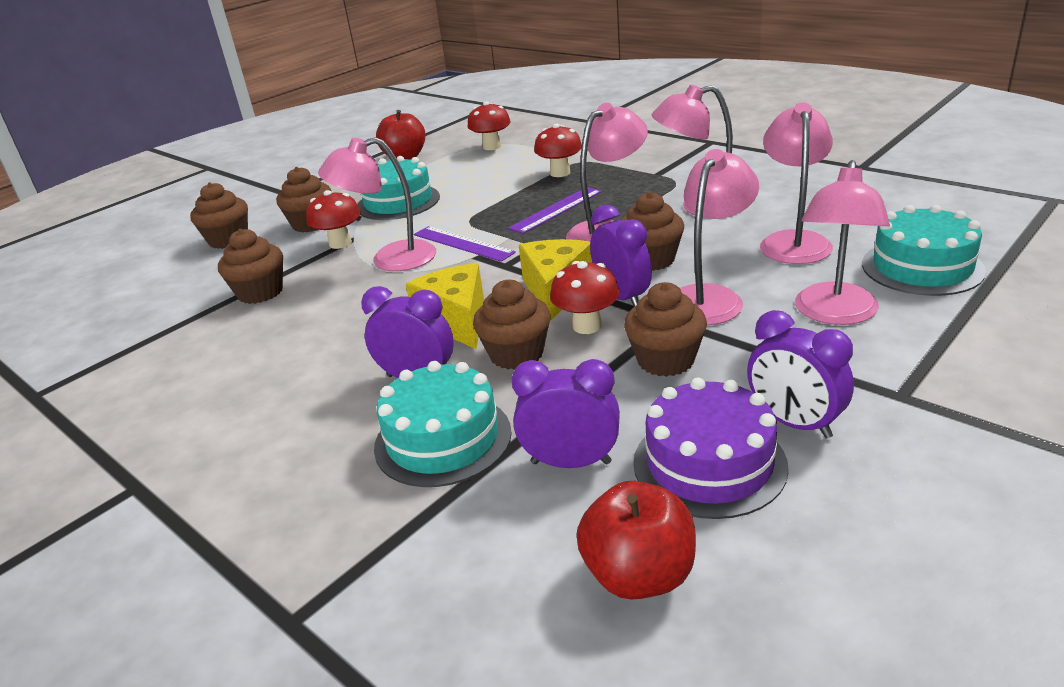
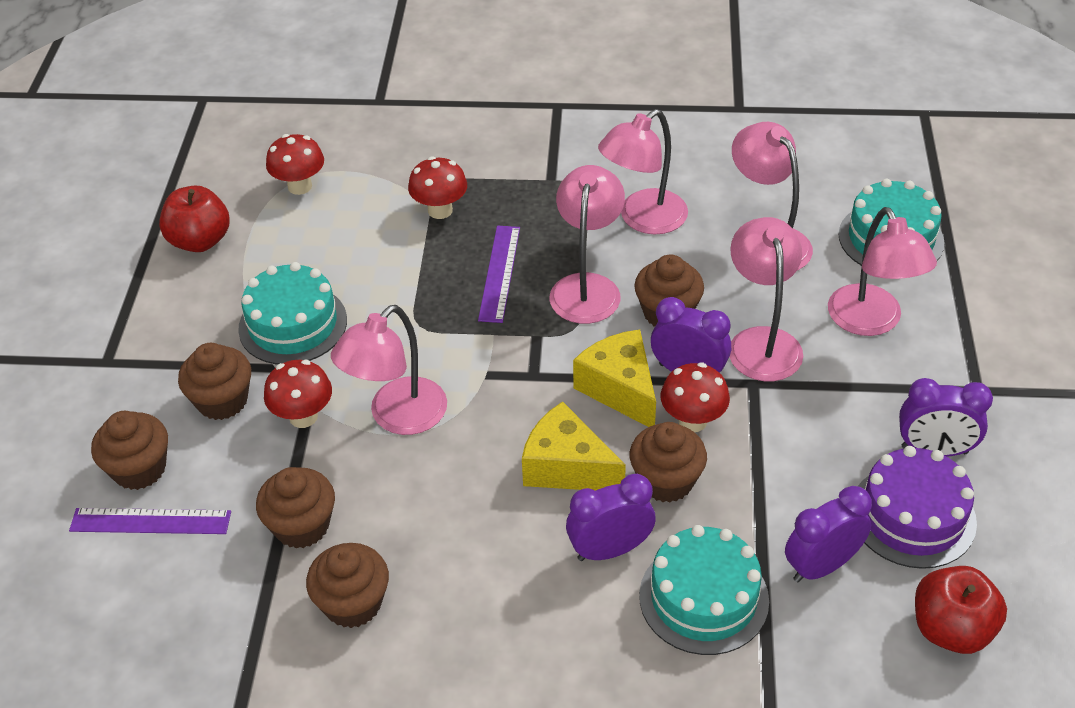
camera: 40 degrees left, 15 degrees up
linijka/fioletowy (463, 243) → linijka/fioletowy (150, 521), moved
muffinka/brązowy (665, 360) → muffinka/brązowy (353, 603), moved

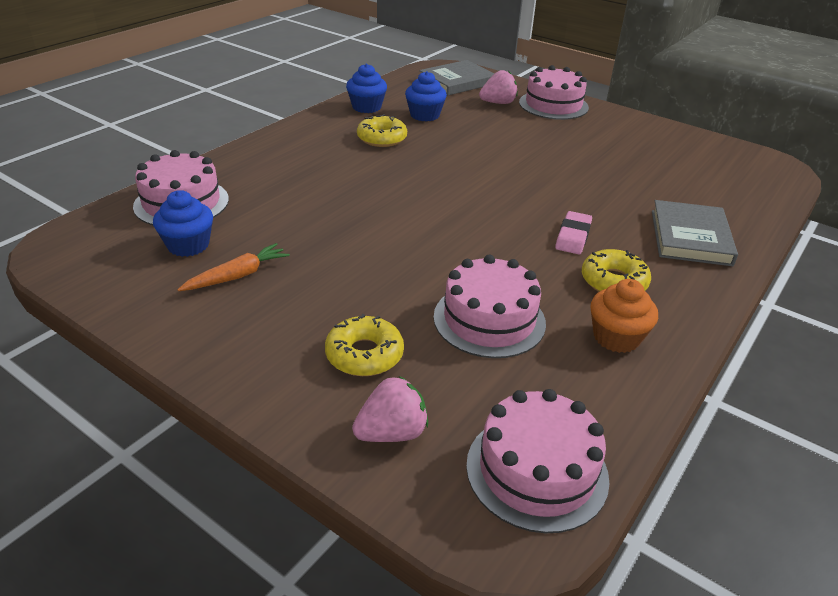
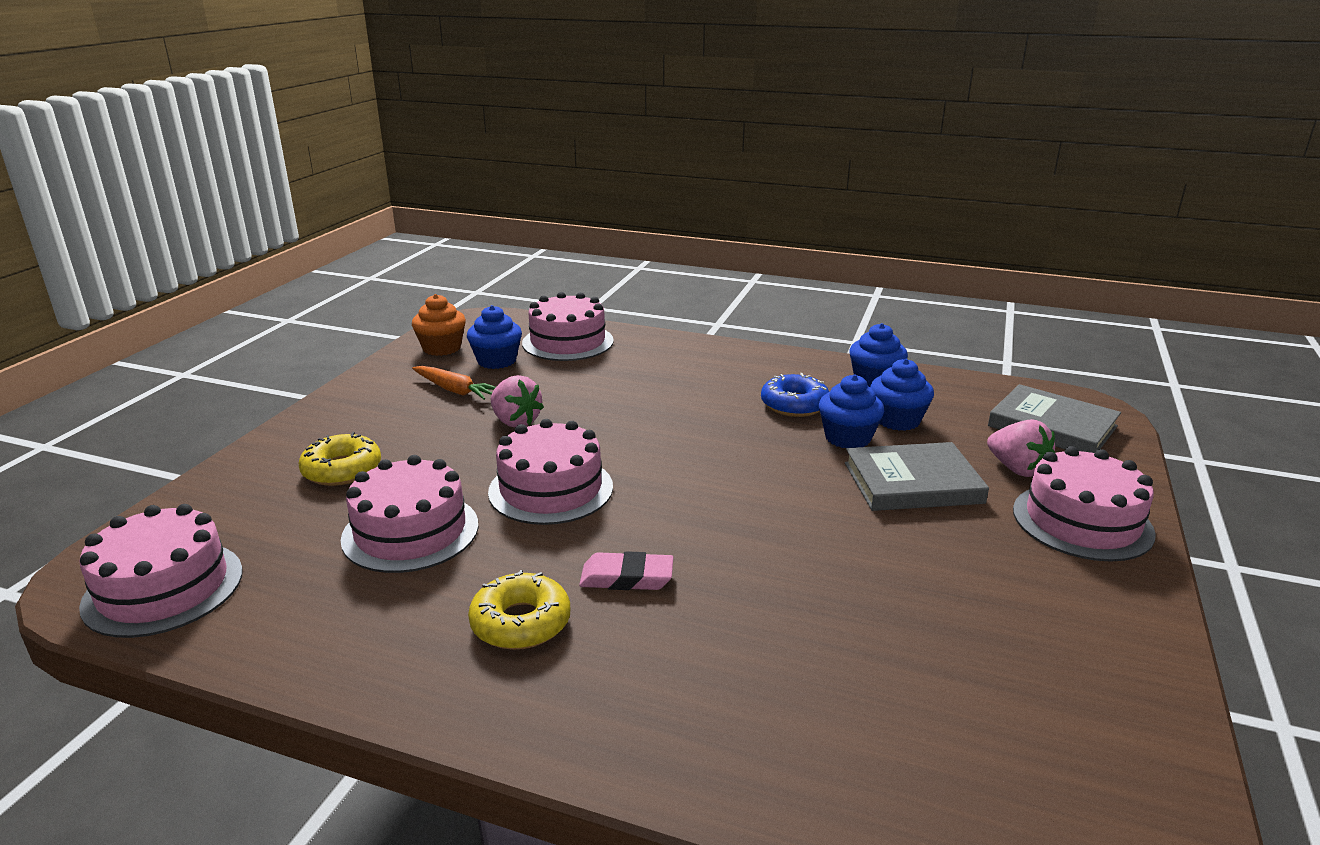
camera: 75 degrees right, 10 degrees down
muffinka/pomarańczowy (616, 337) → muffinka/pomarańczowy (442, 348), moved
- → tort/różowy (551, 489)
truskawka/różowy (392, 432) → truskawka/różowy (515, 422), moved
donut/żółty (382, 138) → donut/niebieski (794, 405)
- → muffinka/niebieski (847, 438)
książka/szary (690, 237) → książka/szary (912, 483), moved

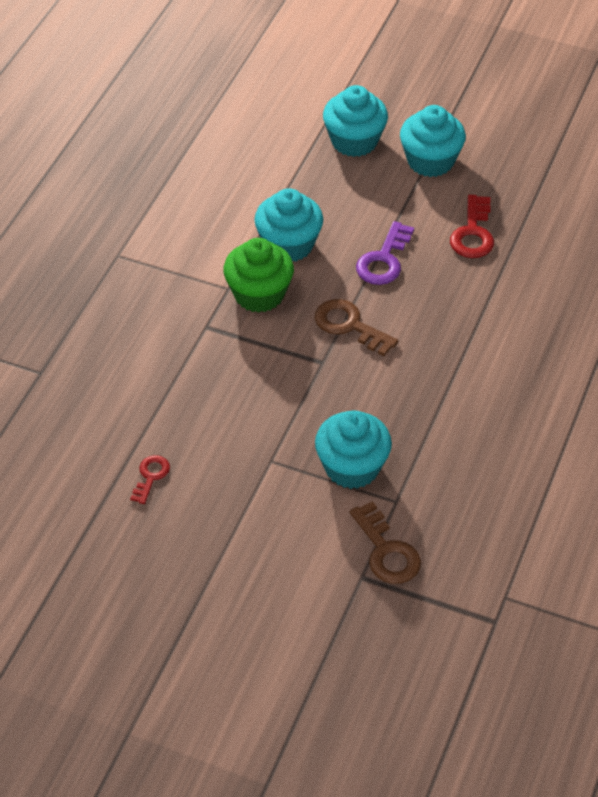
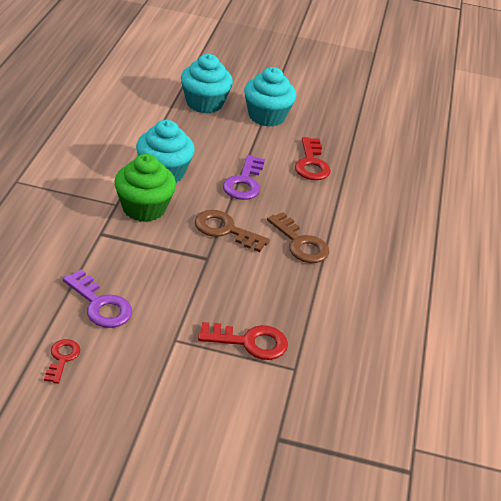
camera: 15 degrees left, 10 degrees down
- → klucz/fioletowy (100, 305)
muffinka/turkusowy (352, 467) → klucz/czerwony (249, 342)
klucz/brązowy (386, 551) → klucz/brązowy (300, 243), moved

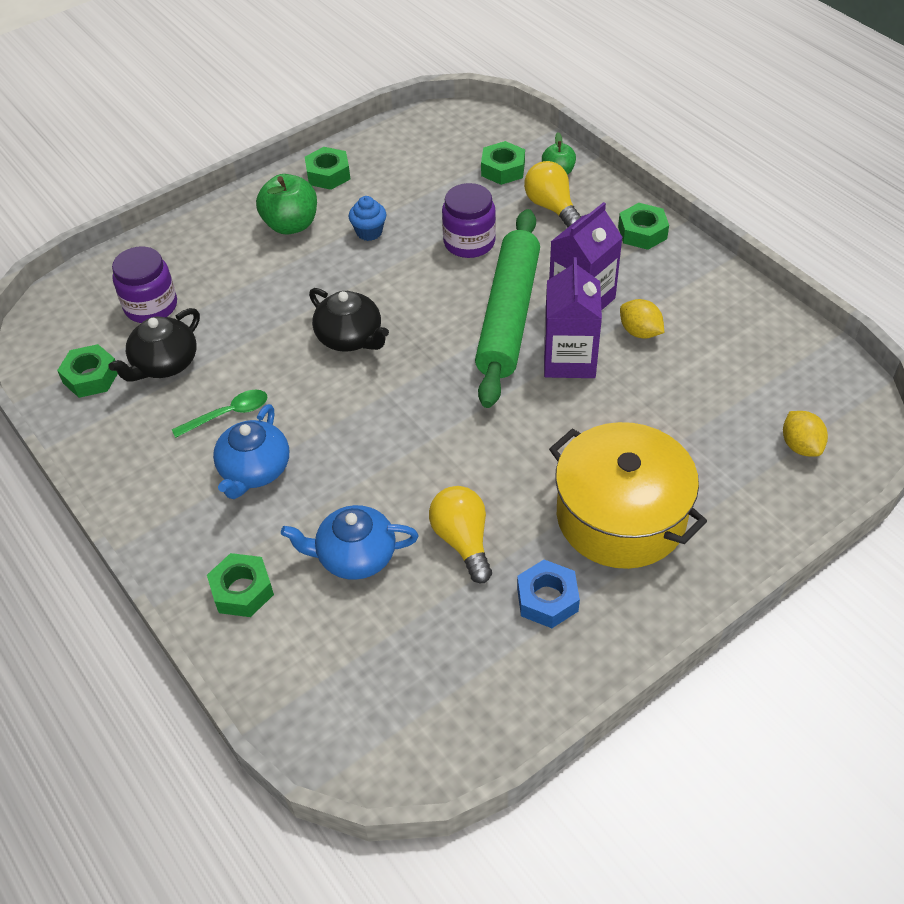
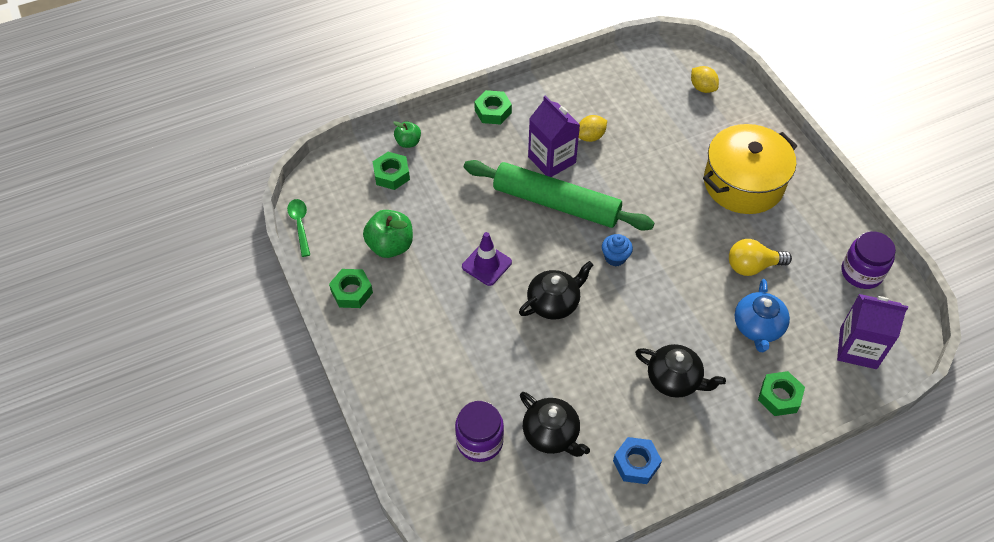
camera: 80 degrees left, 5 degrees up
łyżka/zielony (228, 414) → łyżka/zielony (300, 225), moved
jabłko/zielony (291, 225) → jabłko/zielony (390, 246), moved
- → pachołek/fioletowy (486, 264)
muffinka/niebieski (369, 232) → muffinka/niebieski (615, 257), moved
nakrętka/niebieski (547, 599) → nakrętka/niebieski (636, 463), moved
imbryk/niebieski (254, 470) → imbryk/czarny (675, 379)
cytryna/żółty (800, 446) → cytryna/żółty (702, 88), 60 degrees clockwise
karton mleka/fioletowy (569, 359) → karton mleka/fioletowy (858, 348), moved
słoik/fioletowy (469, 242) → słoik/fioletowy (861, 272), moved
nakrętka/zielony (91, 377) → -
żarówka/żółty (551, 207) → -

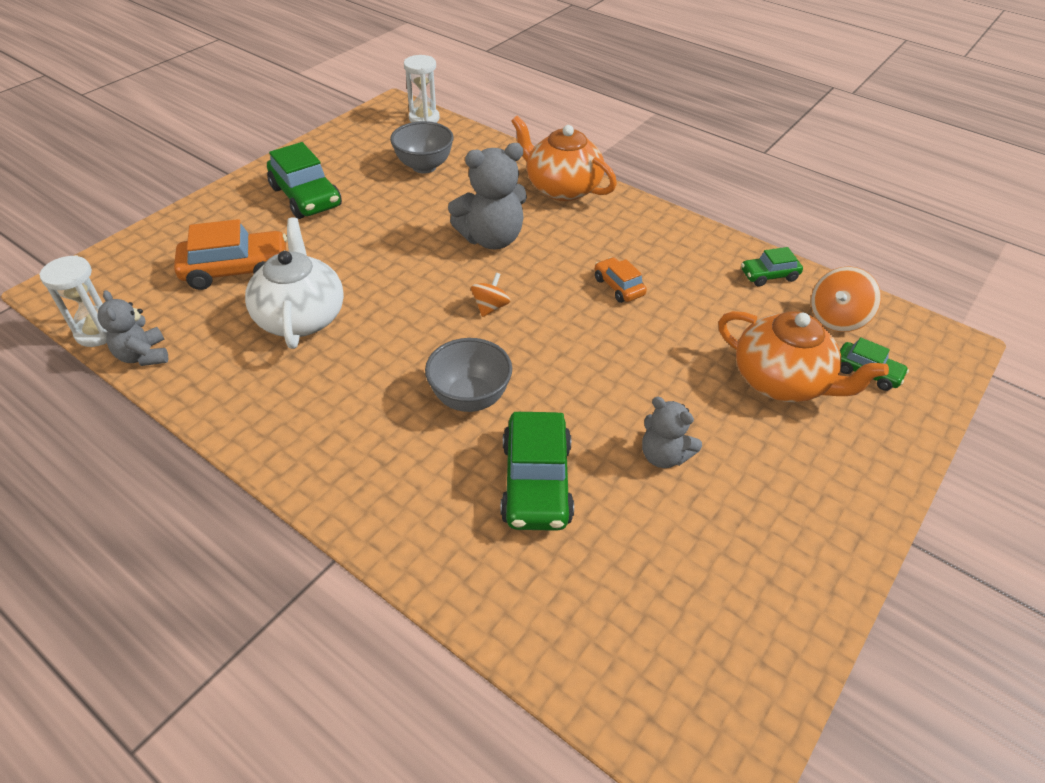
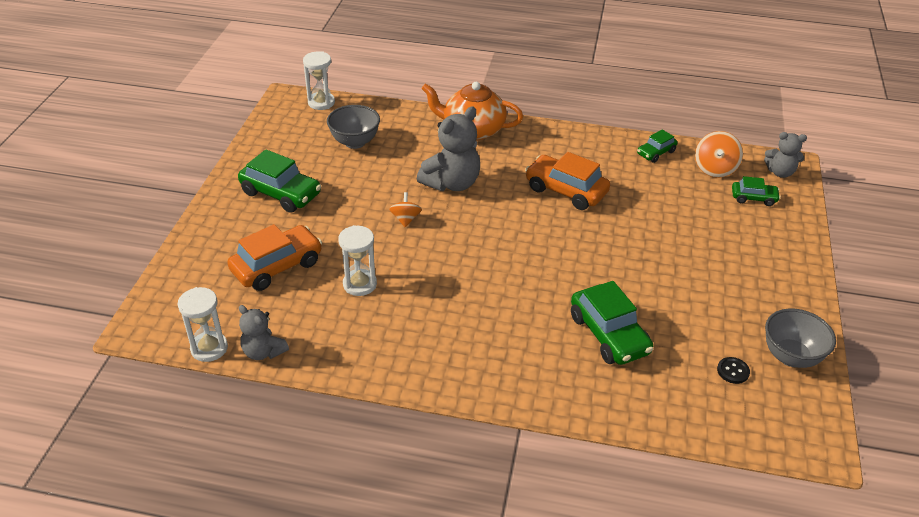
camera: 25 degrees left, 5 degrees down
imbryk/biały (301, 317) → klepsydra/biały (360, 284)
bączek/pomarańczowy (490, 307) → bączek/pomarańczowy (405, 219), moved
samochód/pomarańczowy (618, 287) → samochód/pomarańczowy (566, 191), x1.80
- → guzik/czarny (733, 371)
miś/szary (664, 455) → miś/szary (780, 172), moved
miska/szary (470, 398) → miska/szary (791, 357), moved
imbryk/pomarańczowy (781, 381) → -

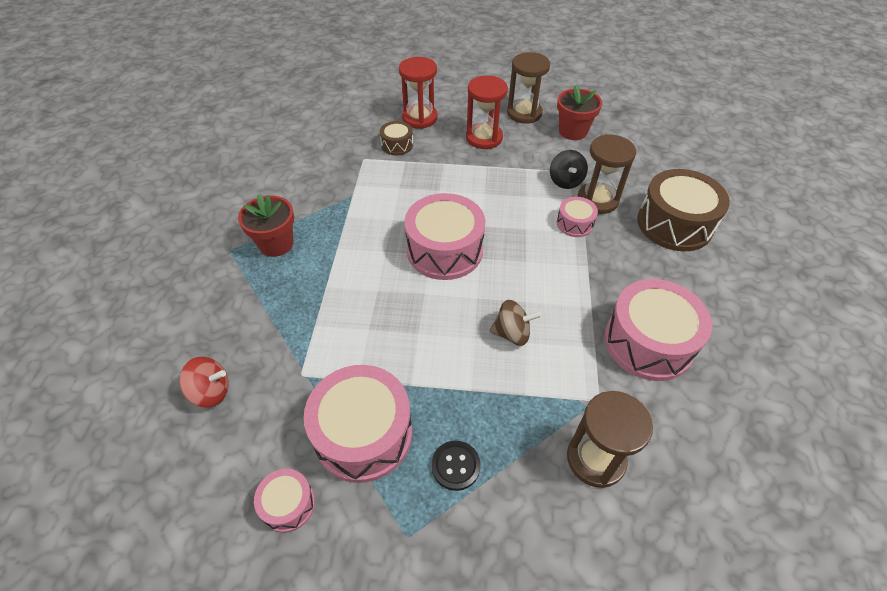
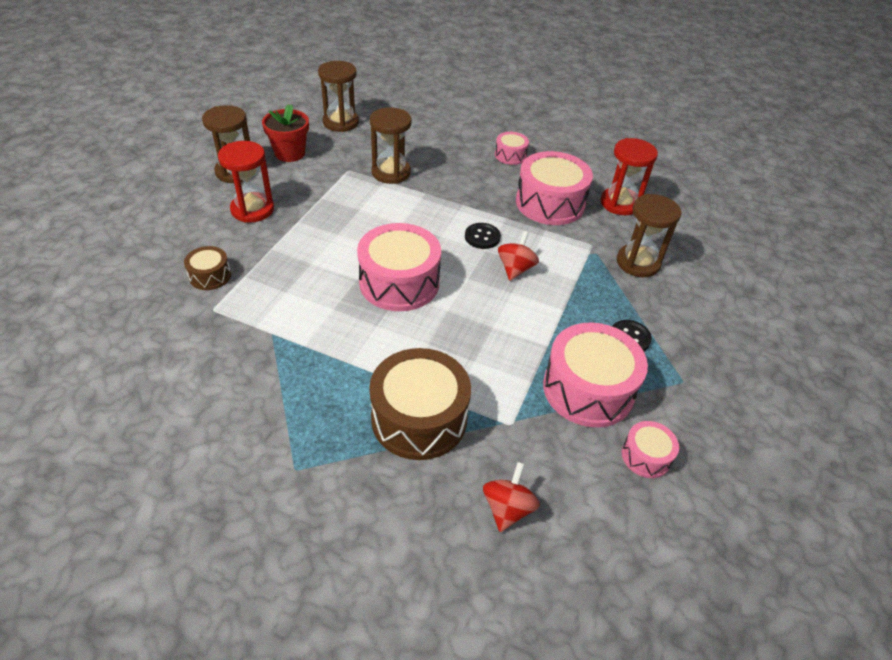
camera: 75 degrees left, 5 degrees down
- → klepsydra/brązowy (341, 122)
bęben/brązowy (674, 224) → bęben/brązowy (419, 418), moved
- → guzik/czarny (482, 237)
bęben/różowy (574, 224) → bęben/różowy (510, 155), moved
bączek/brązowy (512, 333) → bączek/czerwony (515, 269)
klepsydra/czerwony (419, 118) → klepsydra/czerwony (620, 203), moved
doniczka/czerwony (276, 244) → -
bączek/czarny (565, 181) → -

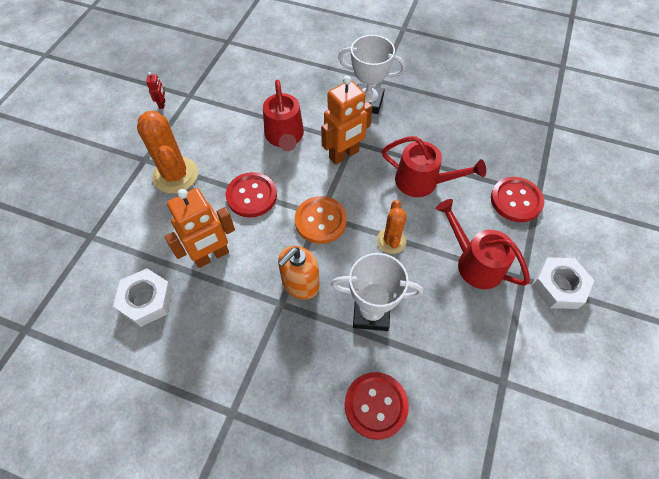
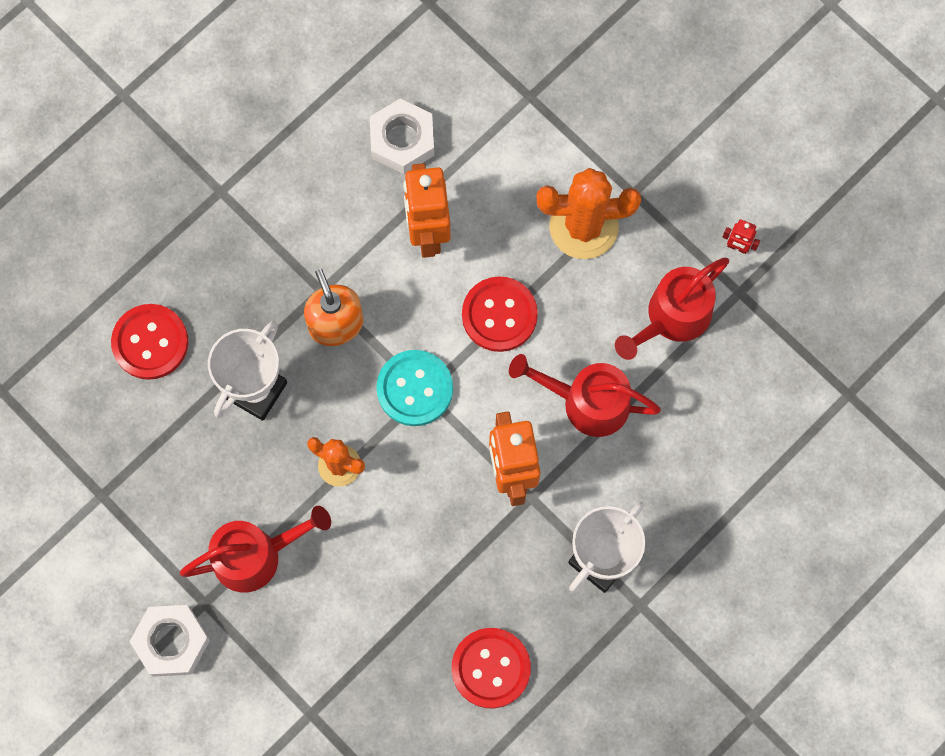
camera: 115 degrees right, 15 degrees up
guzik/pomarańczowy (320, 221) → guzik/turkusowy (415, 389)
guzik/czerwony (516, 200) → guzik/czerwony (491, 668), moved
konewka/czerwony (423, 182) → konewka/czerwony (672, 318), moved

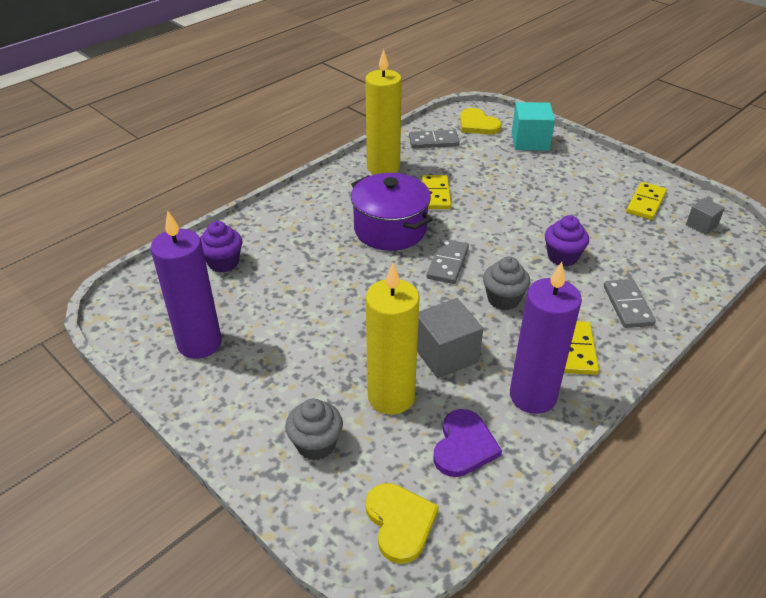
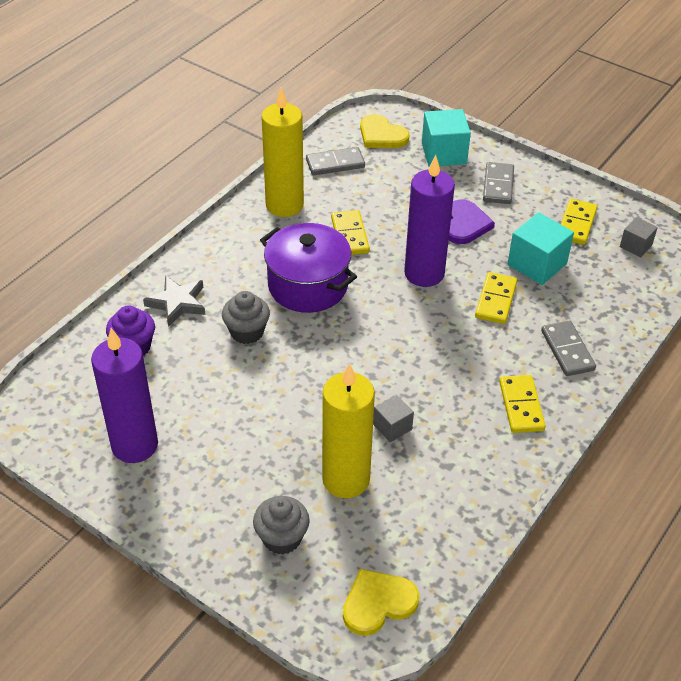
camera: 10 degrees left, 5 degrees up
- → gwiazda/szary (177, 303)
muffinka/szary (503, 299) → muffinka/szary (247, 332), moved
serce/żółty (400, 522) → serce/żółty (378, 603), 90 degrees counterclockwise
sześcian/szary (446, 354) → sześcian/szary (392, 427), x0.57
świeca/fioletowy (533, 396) → świeca/fioletowy (424, 273), moved
serce/fioletowy (464, 446) → serce/fioletowy (465, 224), moved
muffinka/fioletowy (562, 257) → kostka domina/żółty (496, 300)
kostka domina/szary (447, 263) → kostka domina/szary (498, 185), moved
- → sześcian/turkusowy (537, 264)

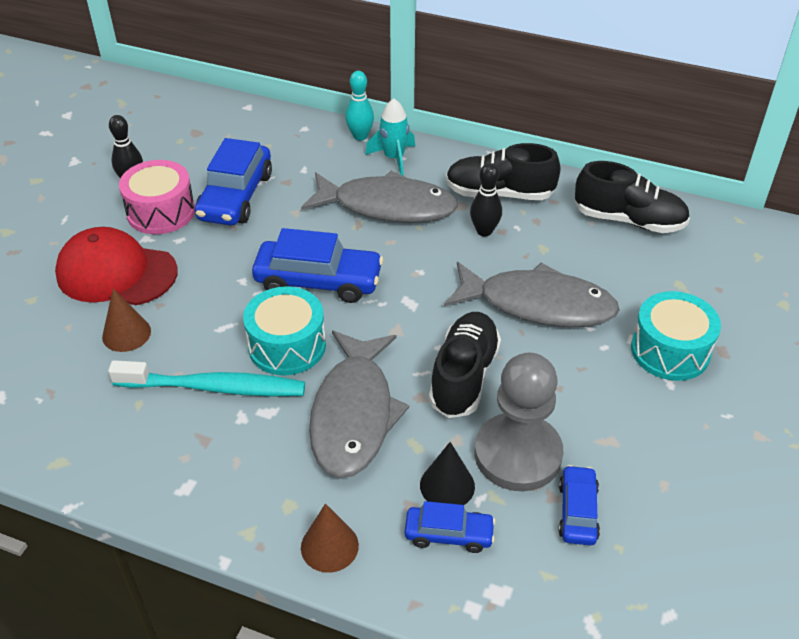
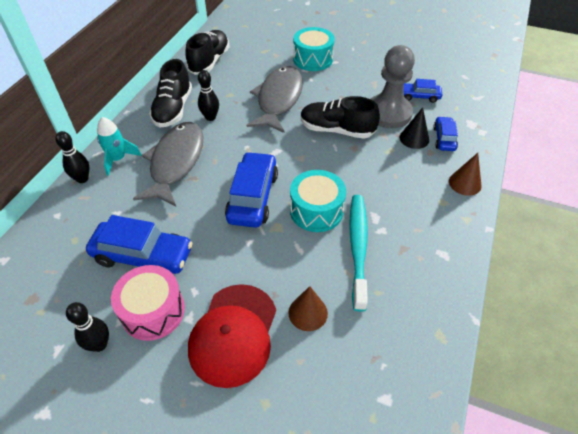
camera: 90 degrees left, 5 degrees up
kręgiel/turkusowy (360, 136) → kręgiel/czarny (82, 179)
ryba/szary (354, 414) → -

